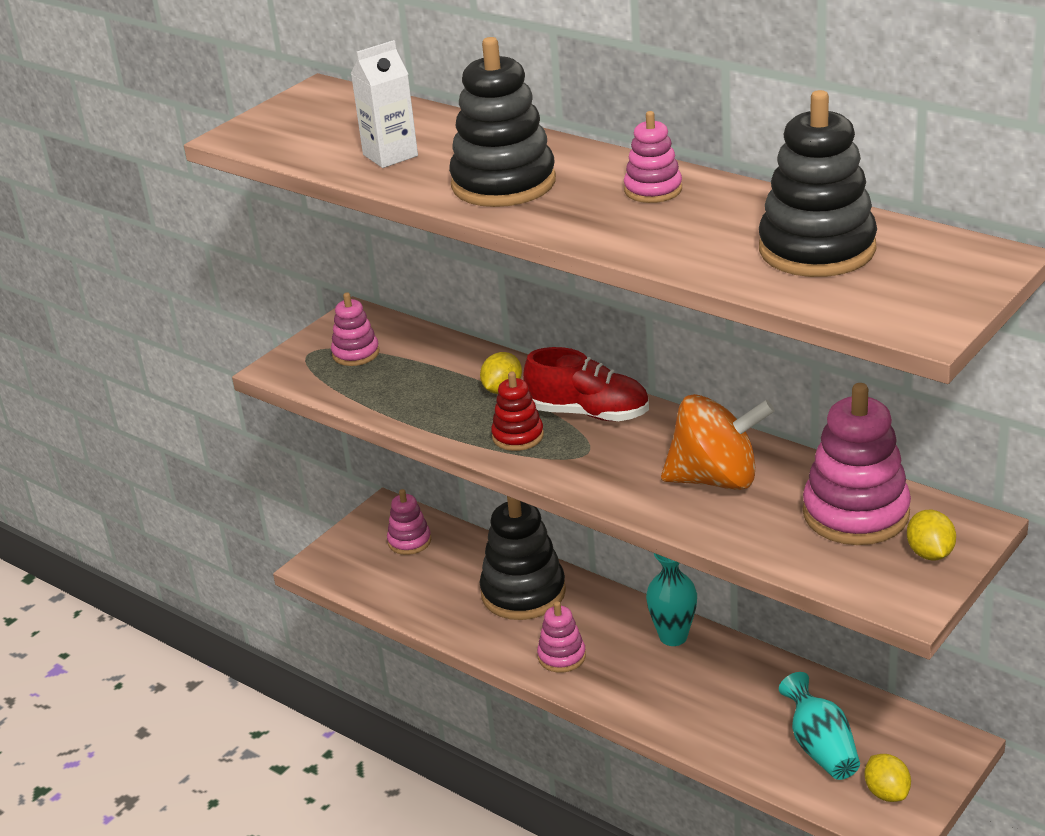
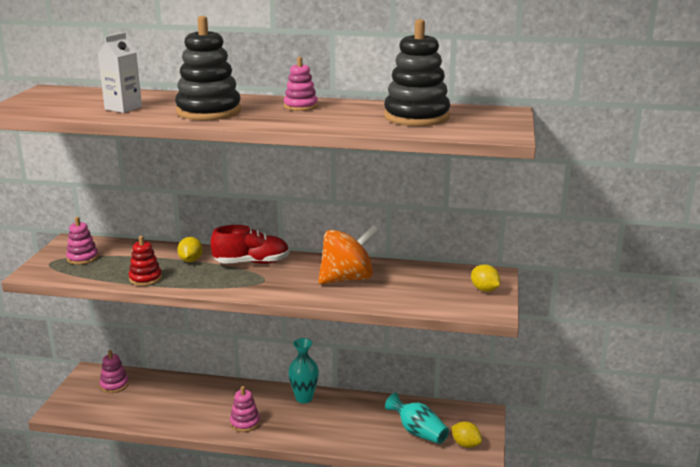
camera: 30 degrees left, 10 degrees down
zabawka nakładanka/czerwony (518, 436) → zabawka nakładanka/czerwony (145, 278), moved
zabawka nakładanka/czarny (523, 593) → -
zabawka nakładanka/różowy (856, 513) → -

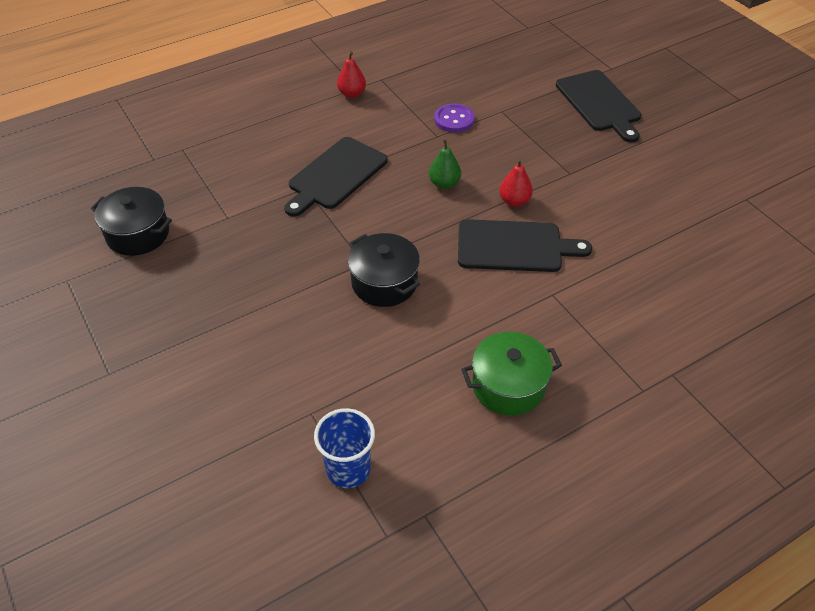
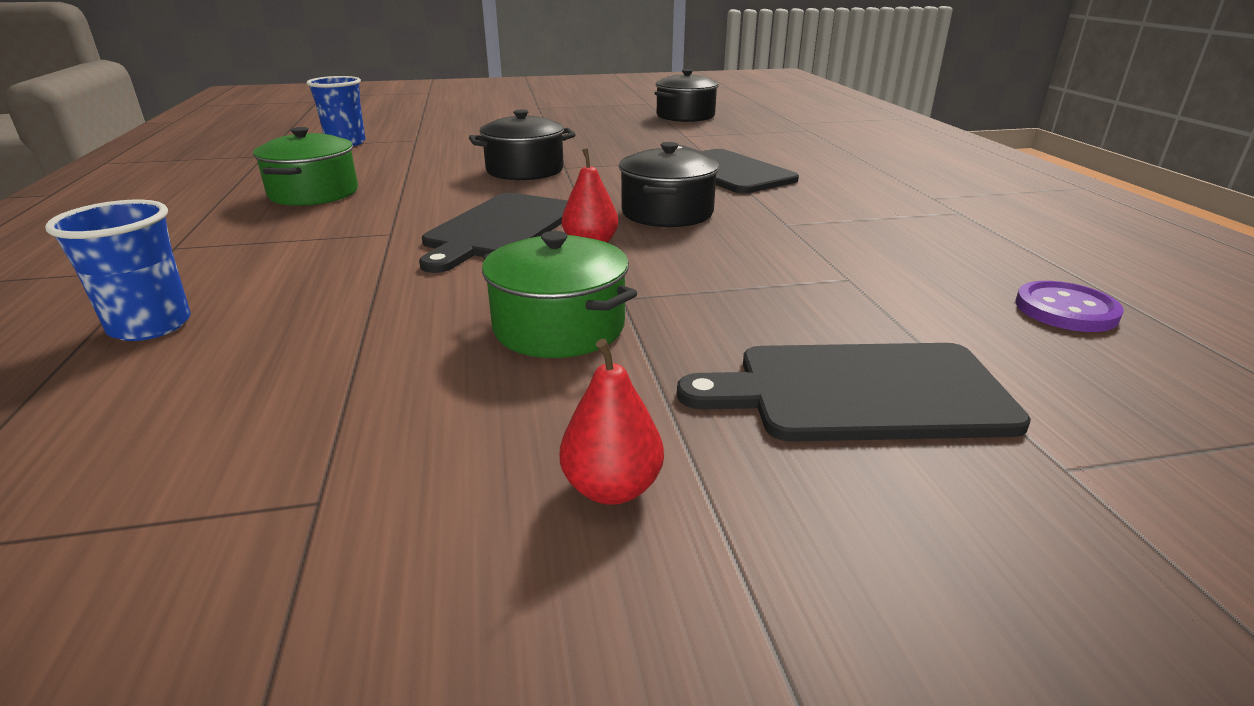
camera: 110 degrees right, 20 degrees down
- → szklanka/niebieski (150, 326)
- → garnek/zielony (559, 327)
gruszka/czerwony (352, 94) → gruszka/czerwony (612, 488), moved
gruszka/zielony (444, 184) → garnek/czarny (667, 213)
guzik/fioletowy (454, 119) → guzik/fioletowy (1066, 310), moved

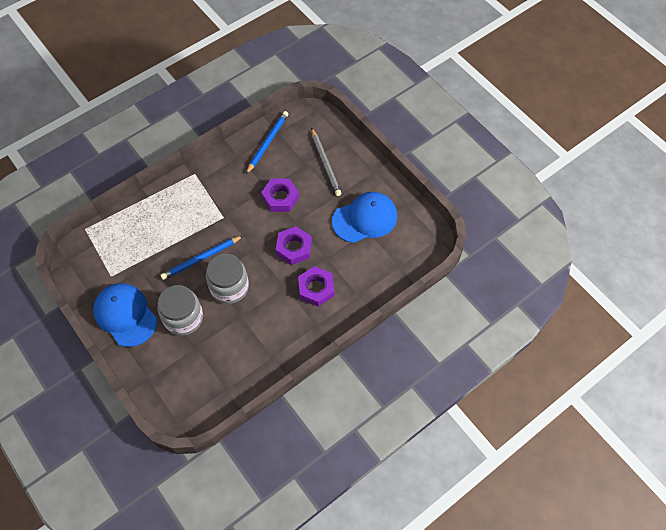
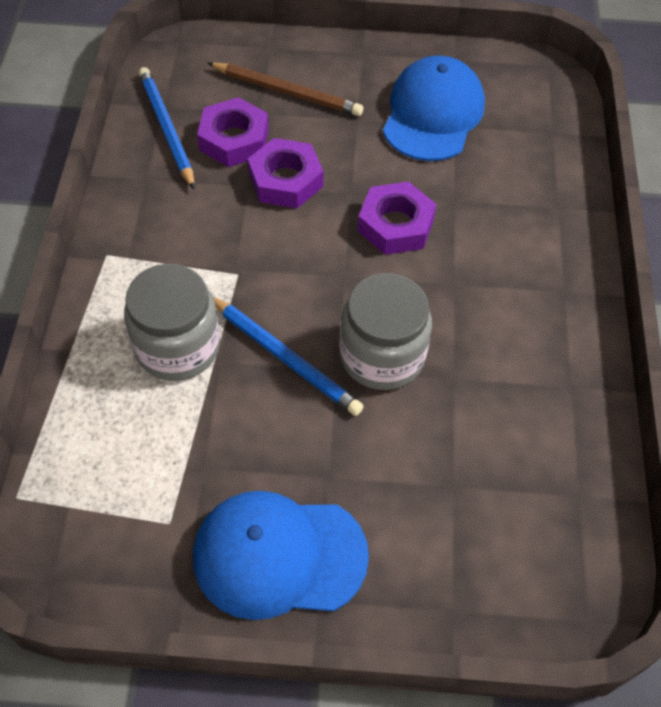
camera: 50 degrees left, 5 degrees down
słoik/szary (183, 318) → słoik/szary (177, 346), moved
nakrętka/fioletowy (316, 288) → nakrętka/fioletowy (234, 139), moved
ołówek/szary (325, 163) → ołówek/brązowy (287, 92)
ołówek/niebieski (201, 259) → ołówek/niebieski (285, 357), 60 degrees counterclockwise

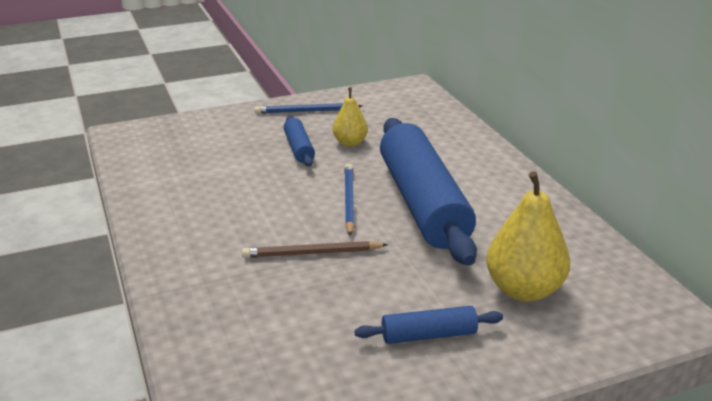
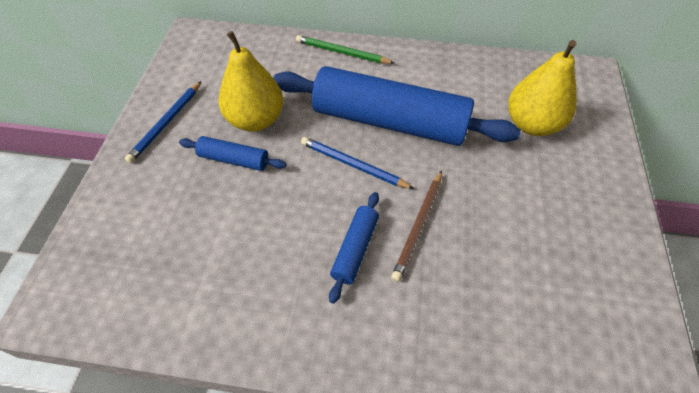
camera: 60 degrees left, 25 degrees up
gruszka/żółty (350, 143) → gruszka/żółty (256, 120), x1.71
- → ołówek/zielony (342, 53)
wałek do ciasta/niebieski (428, 335) → wałek do ciasta/niebieski (355, 249), moved

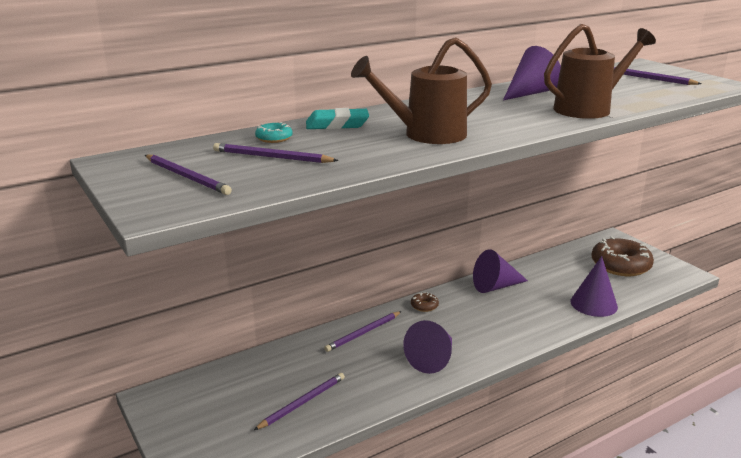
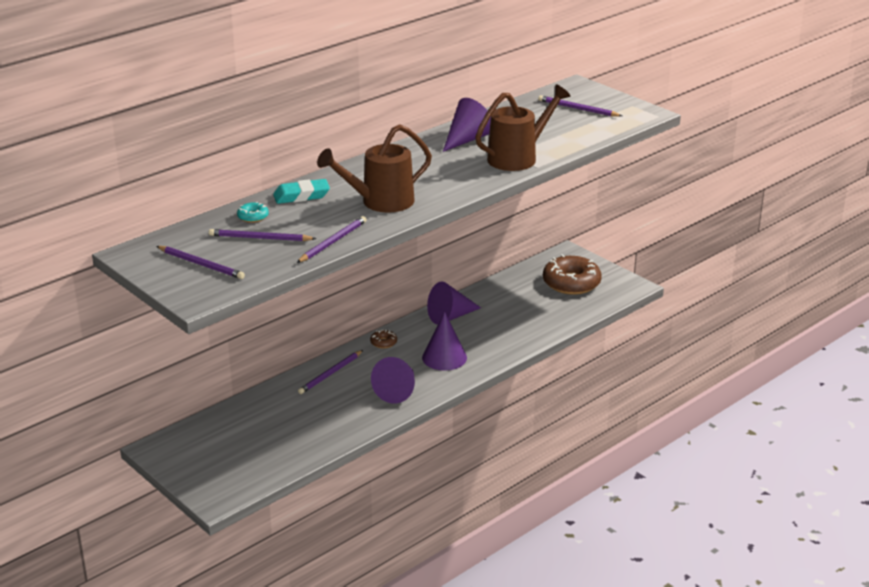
camera: 10 degrees left, 5 degrees up
ołówek/fioletowy (302, 402) → ołówek/fioletowy (333, 242), moved
stożek/fioletowy (593, 304) → stożek/fioletowy (444, 357), moved

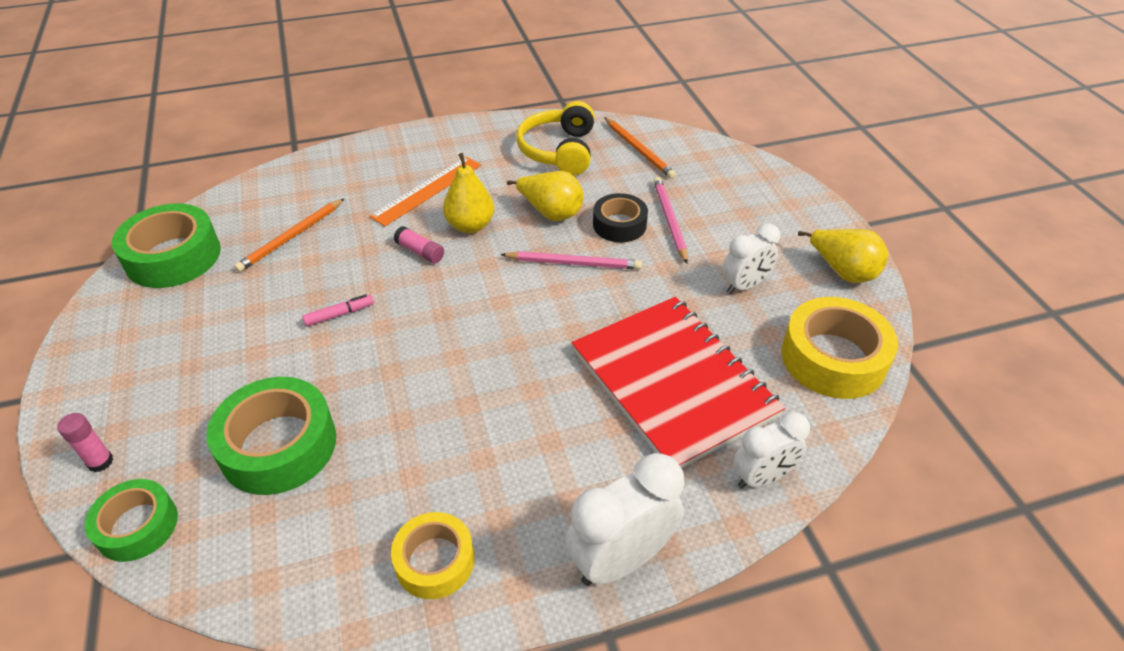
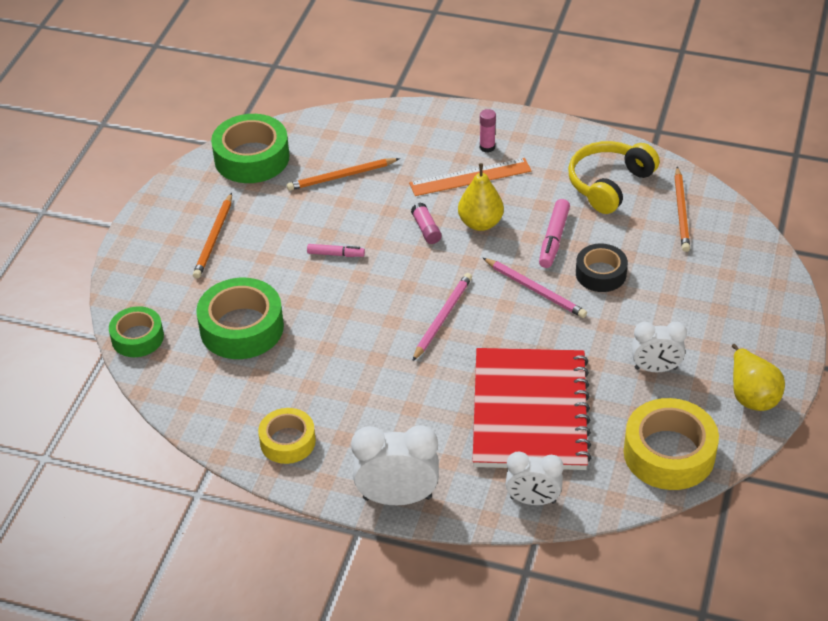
camera: 35 degrees right, 0 degrees up
- → ołówek/pomarańczowy (214, 238)
ołówek/różowy (669, 220) → ołówek/różowy (442, 318), moved
klej w sztyfcie/różowy (100, 462) → klej w sztyfcie/różowy (487, 147), moved
gruszka/żółty (551, 212) → flamaster/różowy (553, 239)

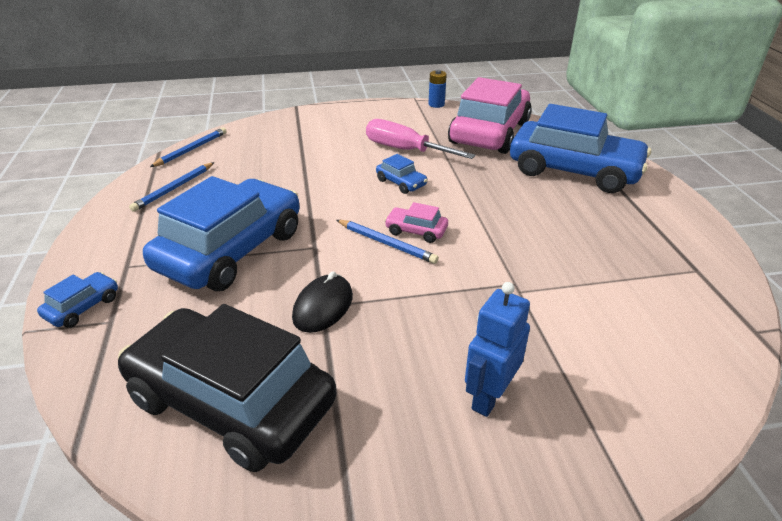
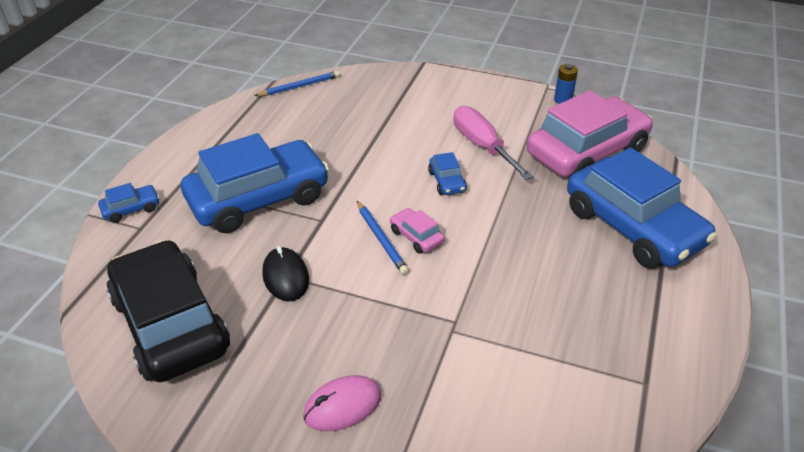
camera: 30 degrees right, 5 degrees up
myszka/czarny (323, 307) → myszka/czarny (286, 277), 75 degrees counterclockwise
robot/niebieski (489, 396) → myszka/różowy (342, 406)
ołówek/niebieski (174, 188) → -

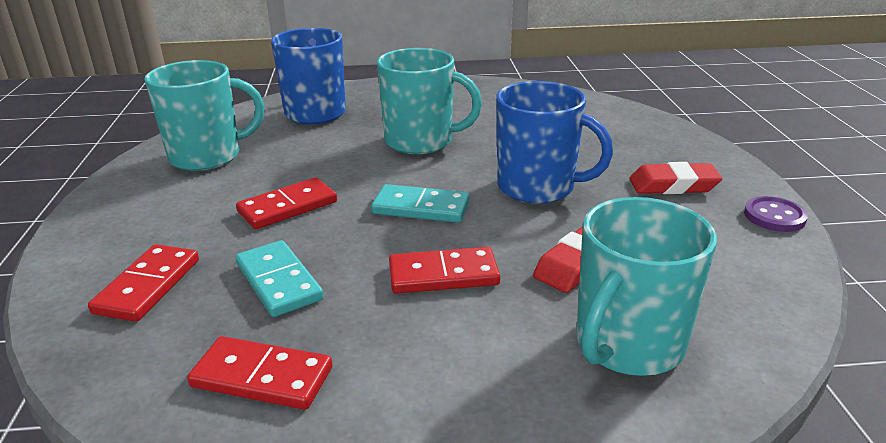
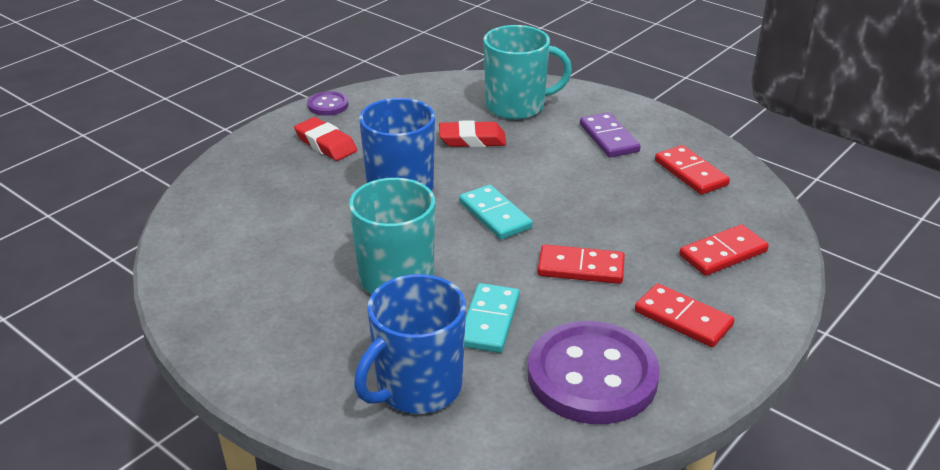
camera: 135 degrees left, 5 degrees up
kostka domina/turkusowy (278, 282) → kostka domina/turkusowy (489, 321), moved
kubek/turkusowy (207, 156) → guzik/fioletowy (592, 376)
- → kostka domina/fioletowy (609, 138)
kostka domina/czerwony (443, 275) → kostka domina/czerwony (683, 318), moved

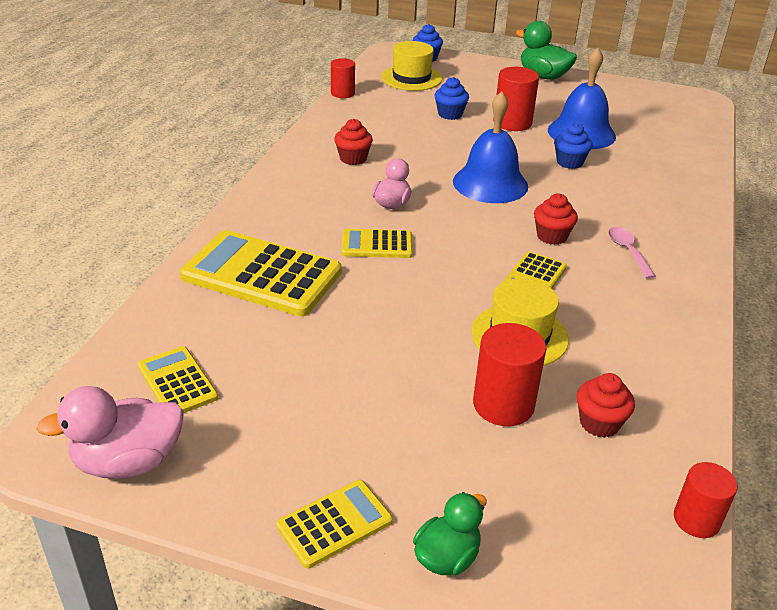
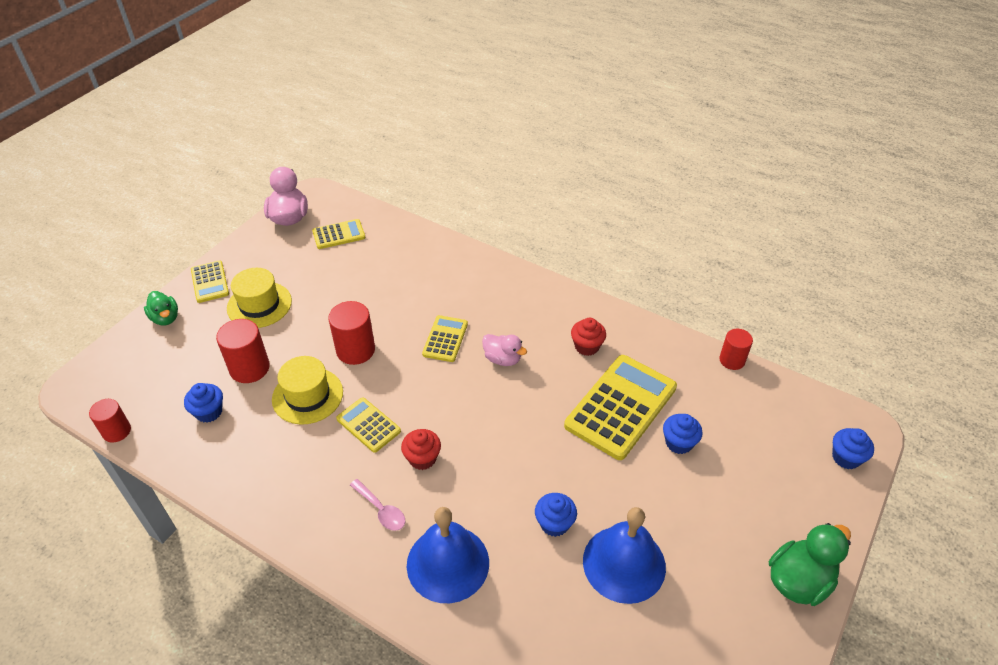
camera: 105 degrees right, 10 degrees up
muffinka/czerwony (599, 423) → muffinka/niebieski (209, 412)
kapelusz/żółty (411, 78) → kapelusz/żółty (259, 305), moved
walec/czerwony (512, 123) → walec/czerwony (355, 350), moved
łyżka/różowy (627, 251) → łyżka/różowy (381, 510), 45 degrees clockwise
dzwonek/niebieski (490, 183) → dzwonek/niebieski (448, 563), moved
kalkulator/żółty (262, 274) → kalkulator/żółty (621, 407), moved

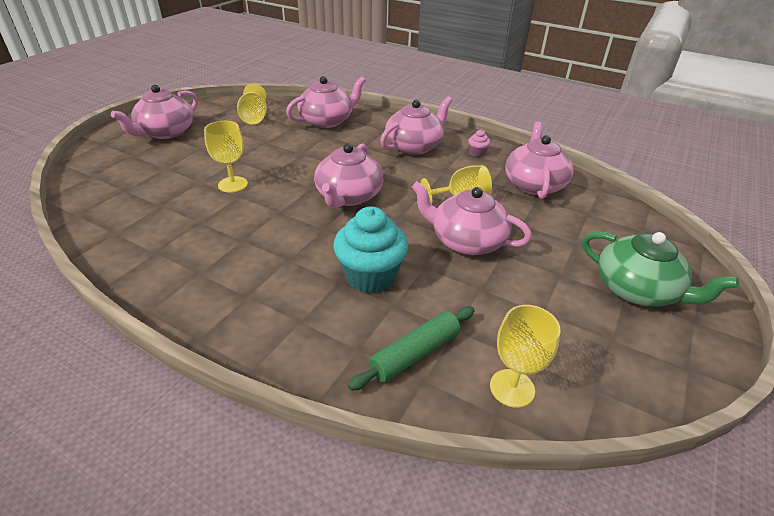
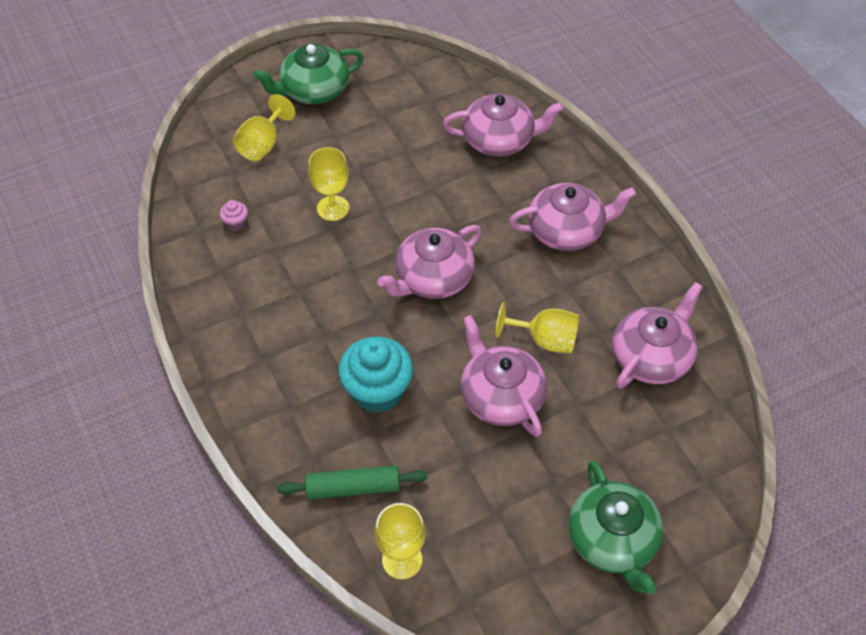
camera: 35 degrees right, 15 degrees up
muffinka/różowy (477, 153) → muffinka/różowy (236, 223), moved
kielich/żółty (254, 118) → kielich/żółty (263, 144), moved
imbryk/różowy (166, 132) → imbryk/zielony (314, 91)

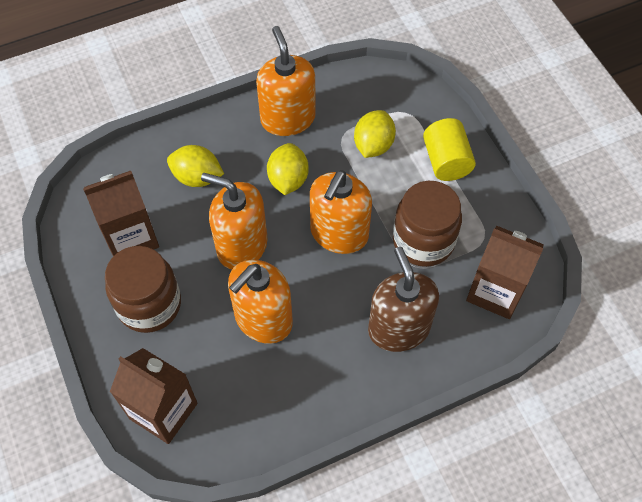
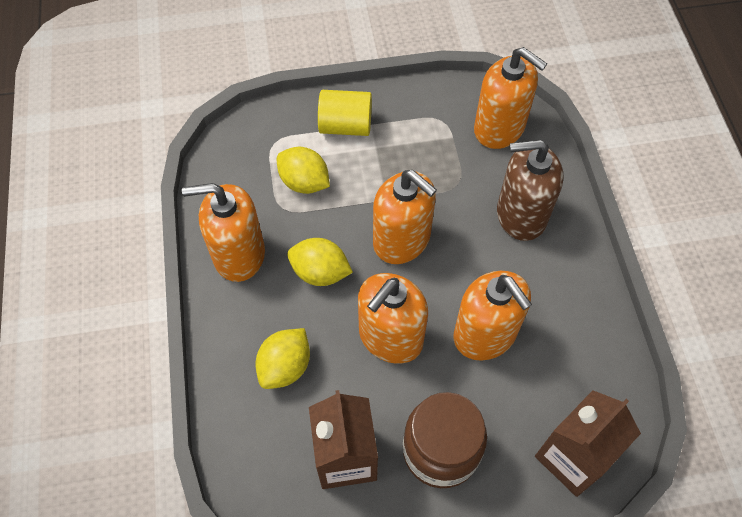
camera: 75 degrees left, 0 degrees up
karton mleka/brązowy (495, 291) → dozownik mydła/pomarańczowy (499, 128)
słoik/brązowy (423, 241) → -

